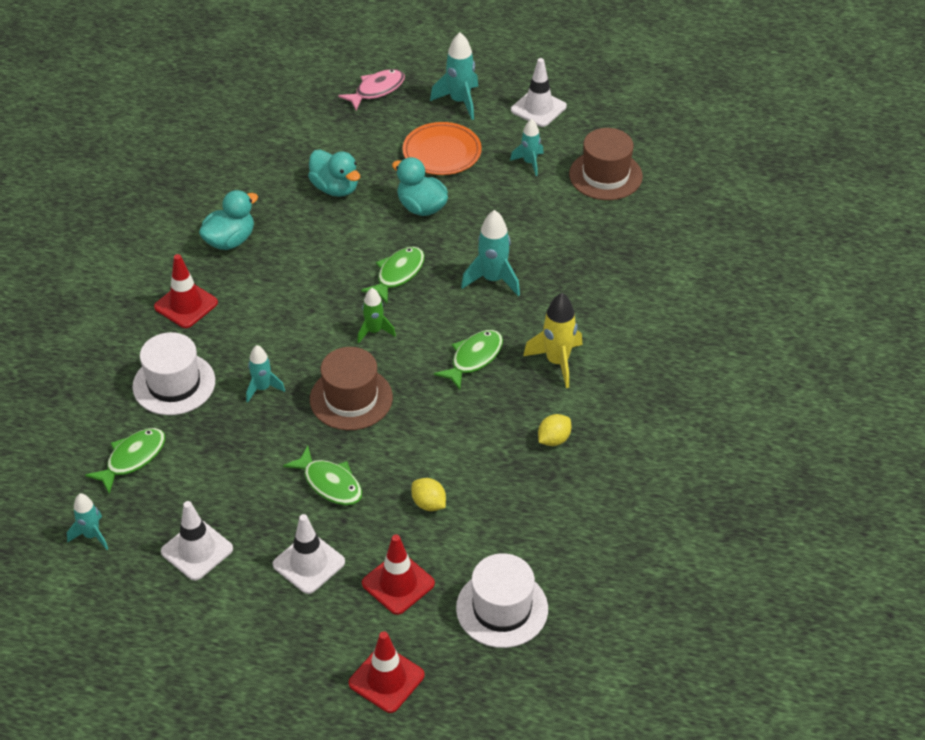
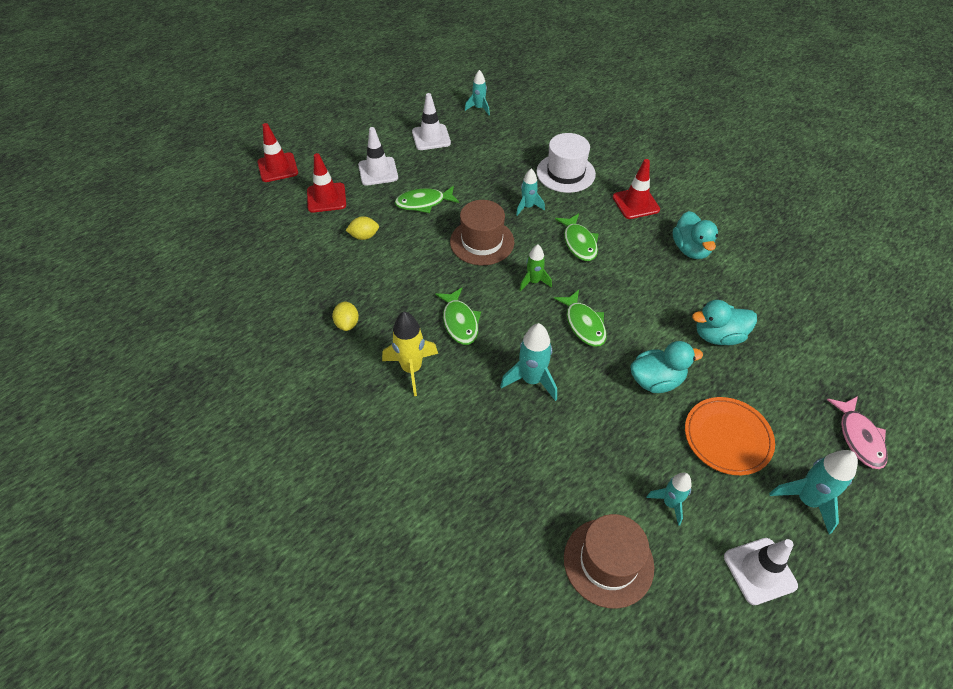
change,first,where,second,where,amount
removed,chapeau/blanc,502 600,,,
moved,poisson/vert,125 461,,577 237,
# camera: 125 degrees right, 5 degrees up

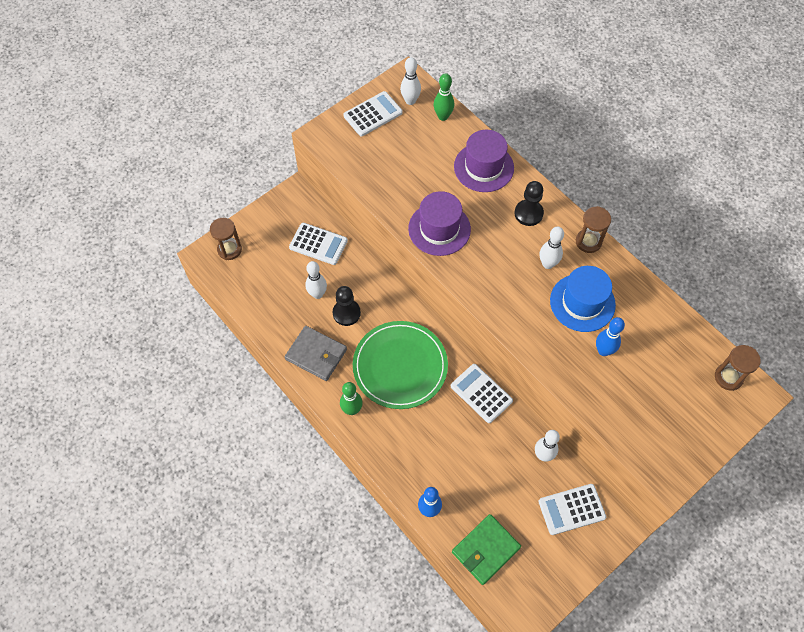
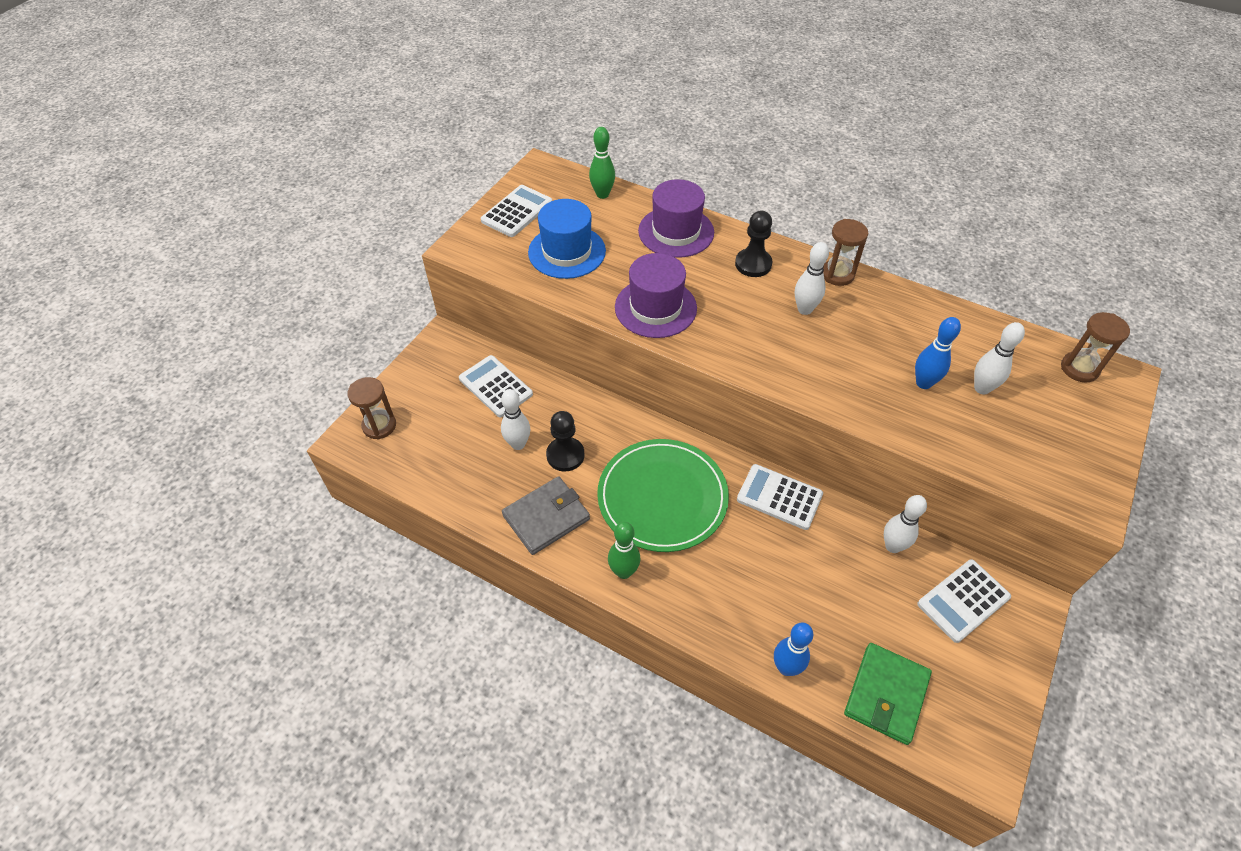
change,first,where,second,where,amount
moved,quille/blanc,410 81,,999 358,
moved,chapeau/bleu,583 299,,567 239,
turned,portefeuille/gris,316 353,,546 515,45 degrees counterclockwise
turned,calculatrice/blanc,318 244,,496 386,135 degrees counterclockwise
# camera: 20 degrees left, 10 degrees down

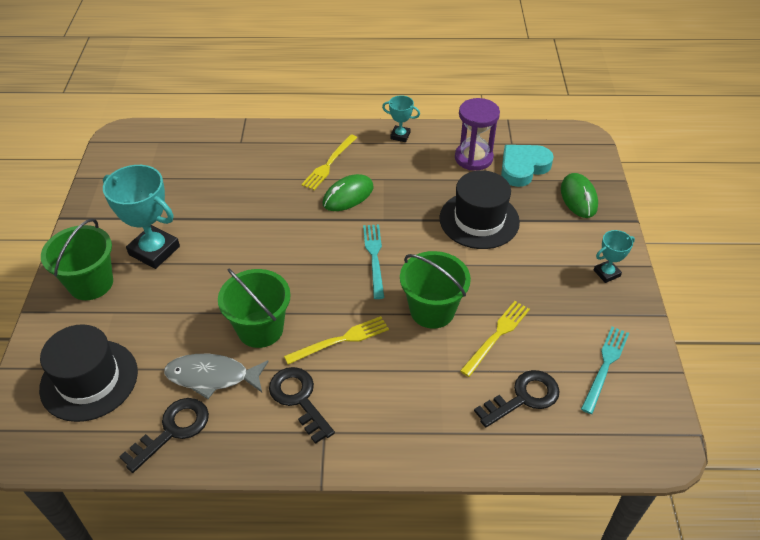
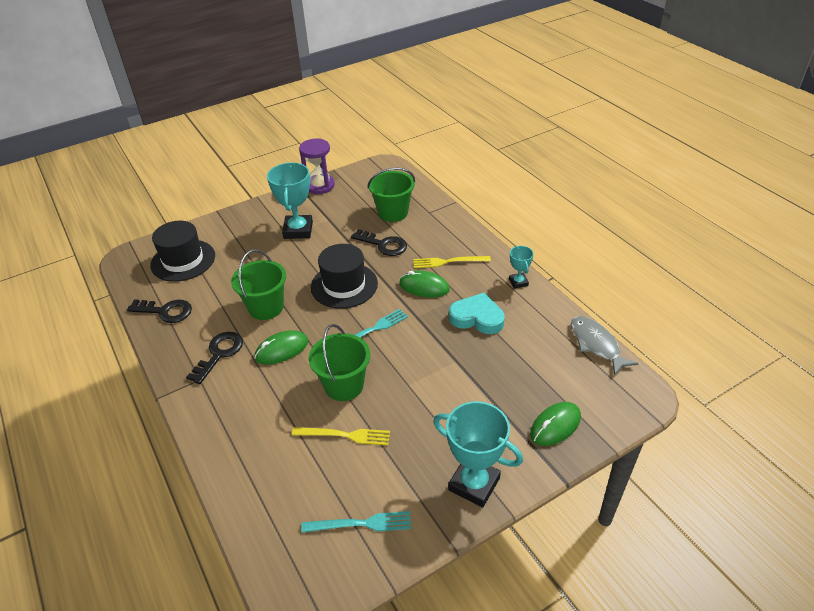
change,first,where,second,where,amount
moved,seau/vert,77 259,,391 195,
moved,poisson/gris,216 376,,605 346,
moved,chapeau/noir,479 209,,344 276,
moved,sablier/violet,477 134,,317 166,
moved,clé/noir,517 398,,379 242,
moved,cœur/turquoise,527 166,,477 313,
replaced,fourchette/jaune,336 340,souris/vert,281 347,
resized,trophée/turquoise,614 256,,478 454,x1.94
# camera: 60 degrees right, 5 degrees down

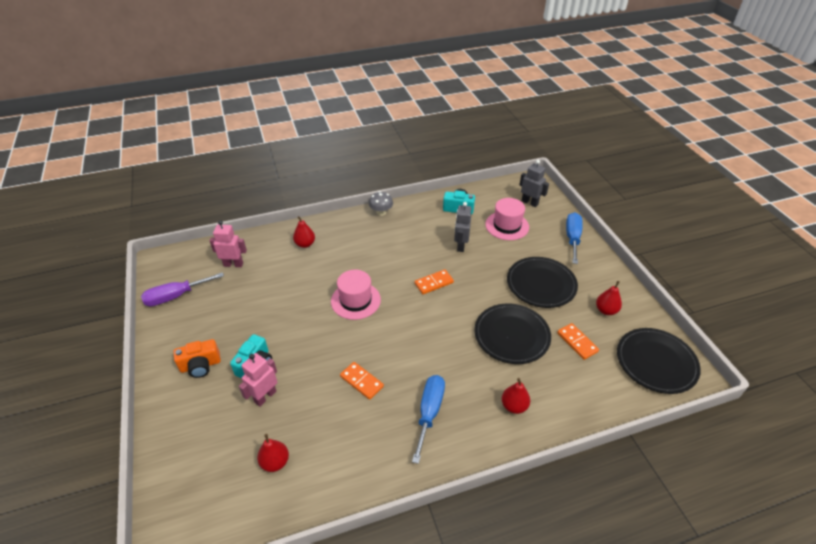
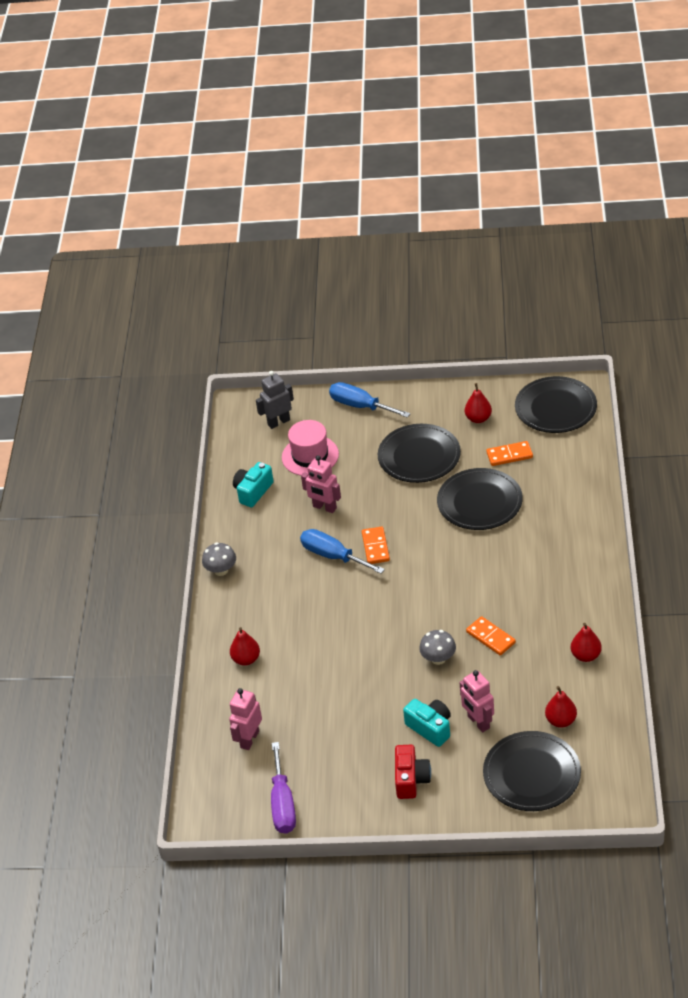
change,first,where,second,where,amount
removed,chapeau/rose,356 295,,,
added,,,champignon/gris,437 647,
added,,,assiette/noir,532 771,
moved,tournevis/bleu,428 419,,342 551,
moved,poire/rouge,516 396,,586 642,
recoloured,appareil photo/orange,197 358,appareil photo/rouge,413 772,
recoloured,robot/gris,463 227,robot/rose,321 484,
turned,domino/orange,362 381,,491 635,75 degrees clockwise
# camera: 65 degrees left, 0 degrees up

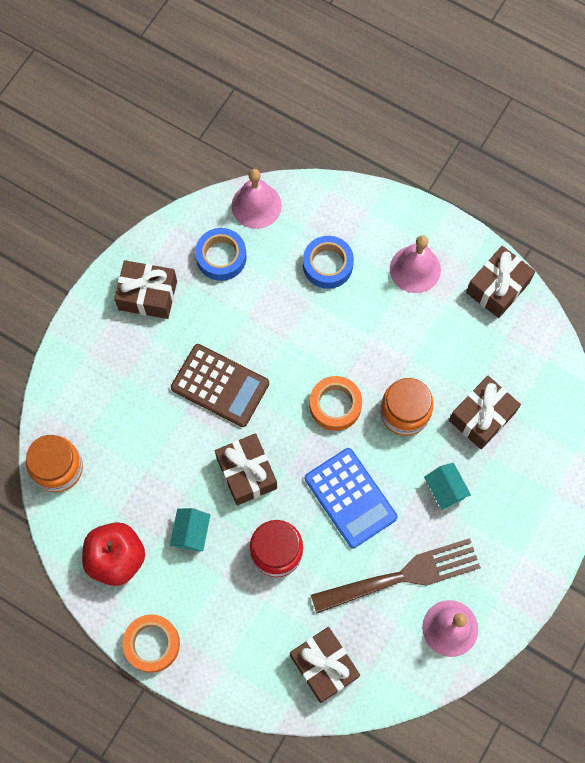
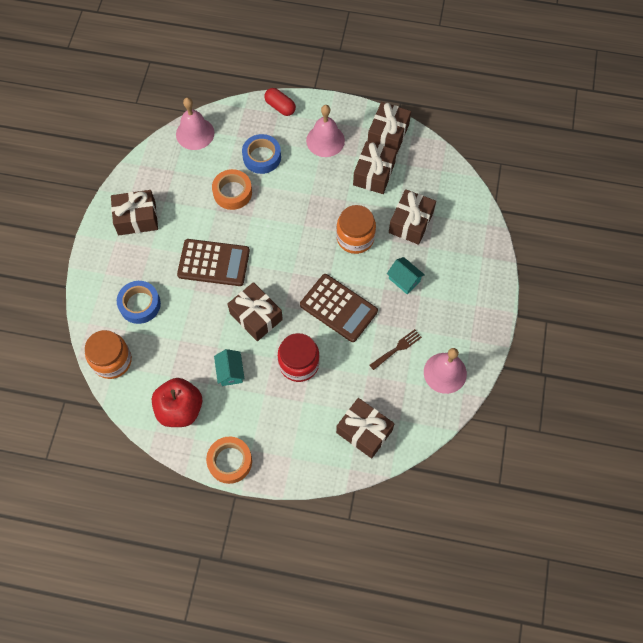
change,first,where,second,where,amount
added,,,gélule/rouge,280 102,
added,,,cadeau/marron,375 167,
moved,ruban adhésif/bleu,220 254,,139 302,
moved,ruban adhésif/orange,335 403,,232 189,
recoloured,calculatrice/bleu,351 498,calculatrice/marron,339 308,
resized,fourchette/marron,396 575,,396 349,x0.46
# camera: 20 degrees left, 5 degrees down

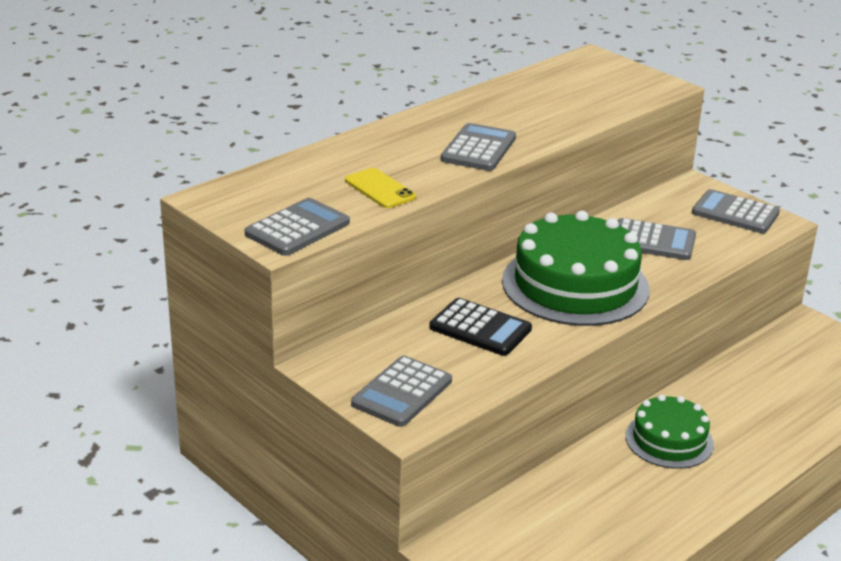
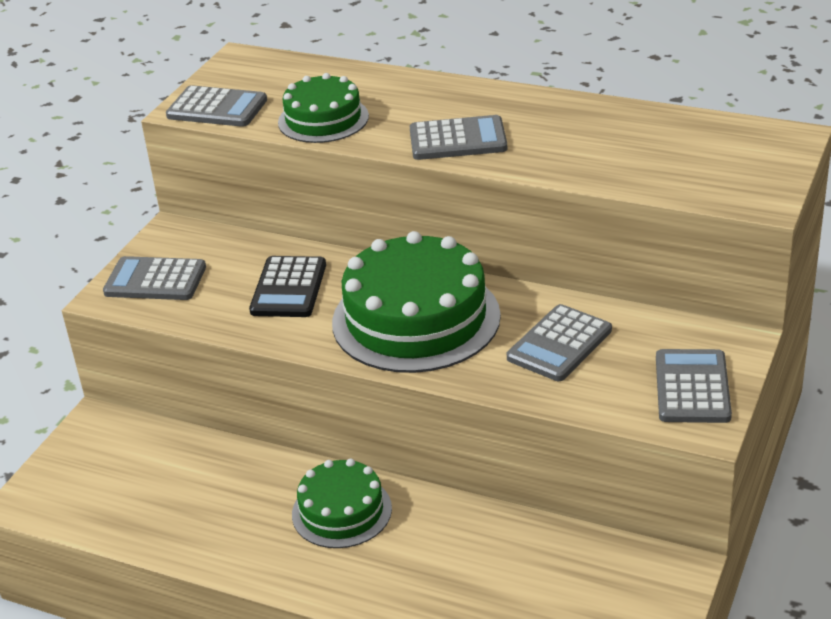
change,first,where,second,where,amount
replaced,téléphone/jaune,380 188,gâteau/vert,323 108,
turned,calculatrice/gris,657 239,,559 342,45 degrees clockwise
# camera: 70 degrees right, 5 degrees up

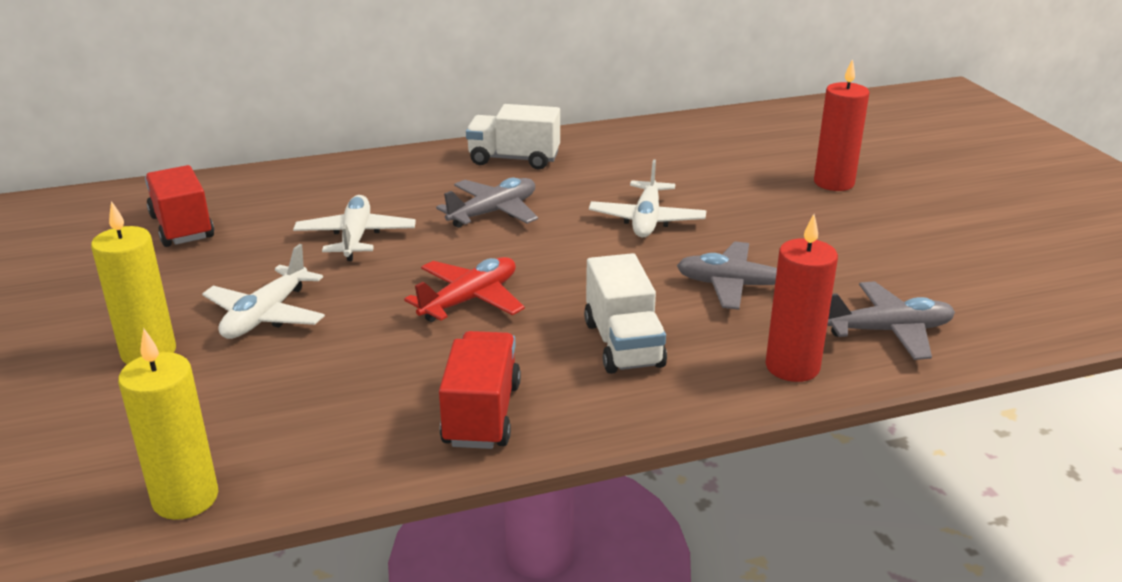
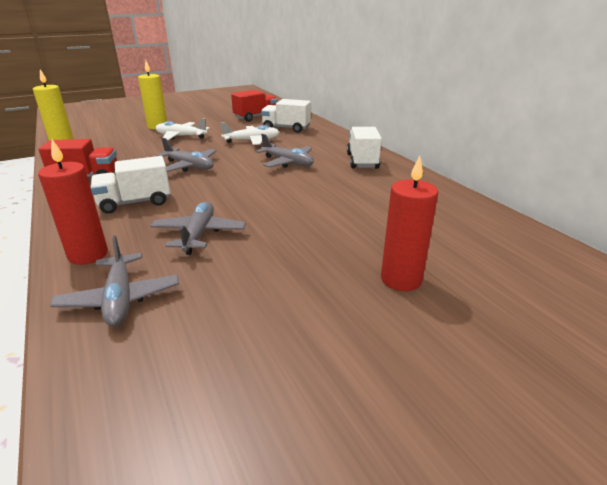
change,first,where,second,where,amount
removed,avion/blanc,647 198,,,
added,,,camion/blanc,286 116,
recoloured,avion/rouge,464 289,avion/gris,186 155,
# camera: 80 degrees right, 0 degrees up

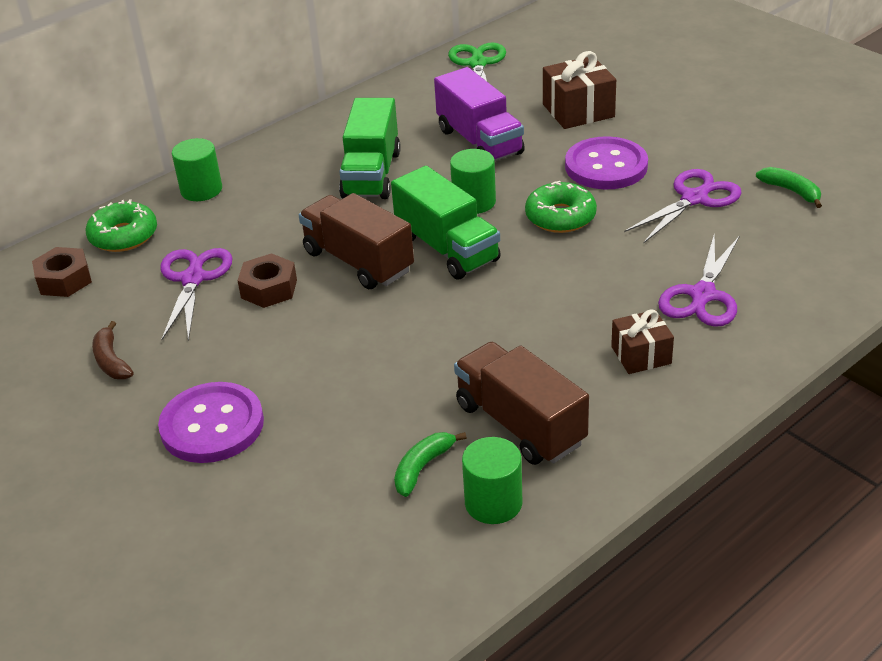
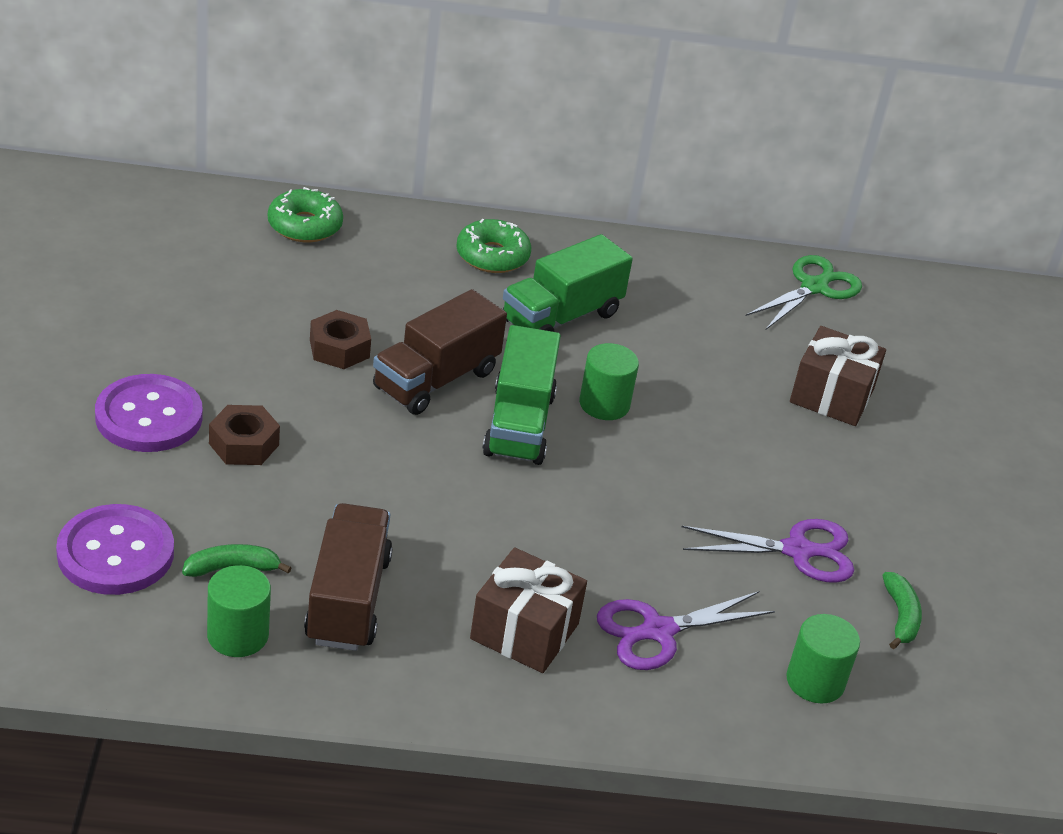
change,first,where,second,where,amount
removed,banane/marron,113 350,,,
removed,ciseaux/violet,197 295,,,
removed,camion/violet,479 114,,,
moved,écrou/marron,62 272,,244 435,
moved,cylindre/vert,197 169,,823 659,
moved,beignet/vert,561 207,,493 246,
moved,bouton/violet,606 162,,115 549,
turned,camion/marron,356 241,,440 352,135 degrees counterclockwise
resized,cadeau/marron,642 341,,528 610,x1.54
# camera: 35 degrees right, 0 degrees up

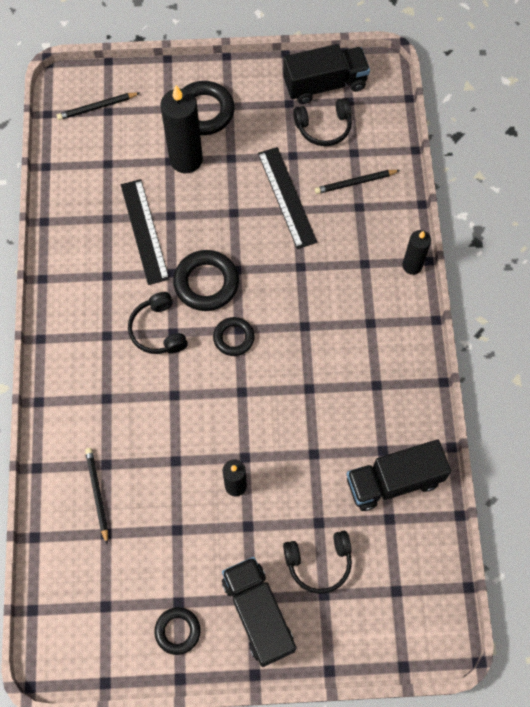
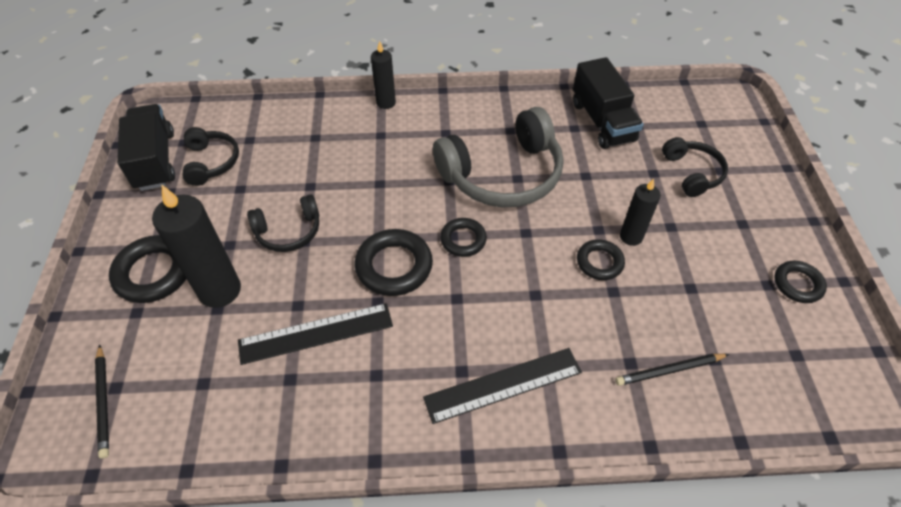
change,first,where,second,where,amount
removed,camion/noir,259 612,,,
removed,crayon/noir,357 182,,,
added,,,casque audio/gris,498 157,
added,,,anneau/noir,601 259,
moved,casque audio/noir,158 323,,283 223,
moved,règle/noir,287 198,,502 386,
# camera: 90 degrees left, 15 degrees down

